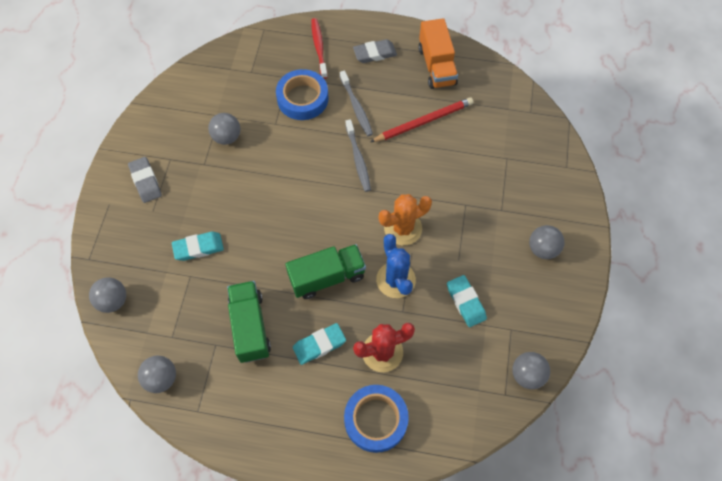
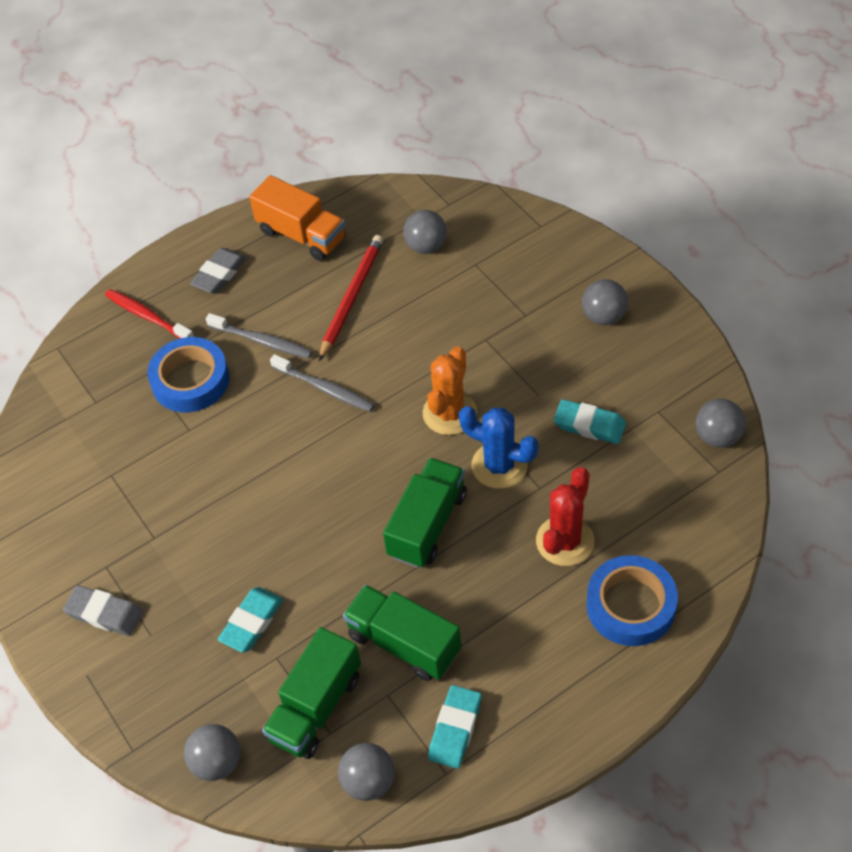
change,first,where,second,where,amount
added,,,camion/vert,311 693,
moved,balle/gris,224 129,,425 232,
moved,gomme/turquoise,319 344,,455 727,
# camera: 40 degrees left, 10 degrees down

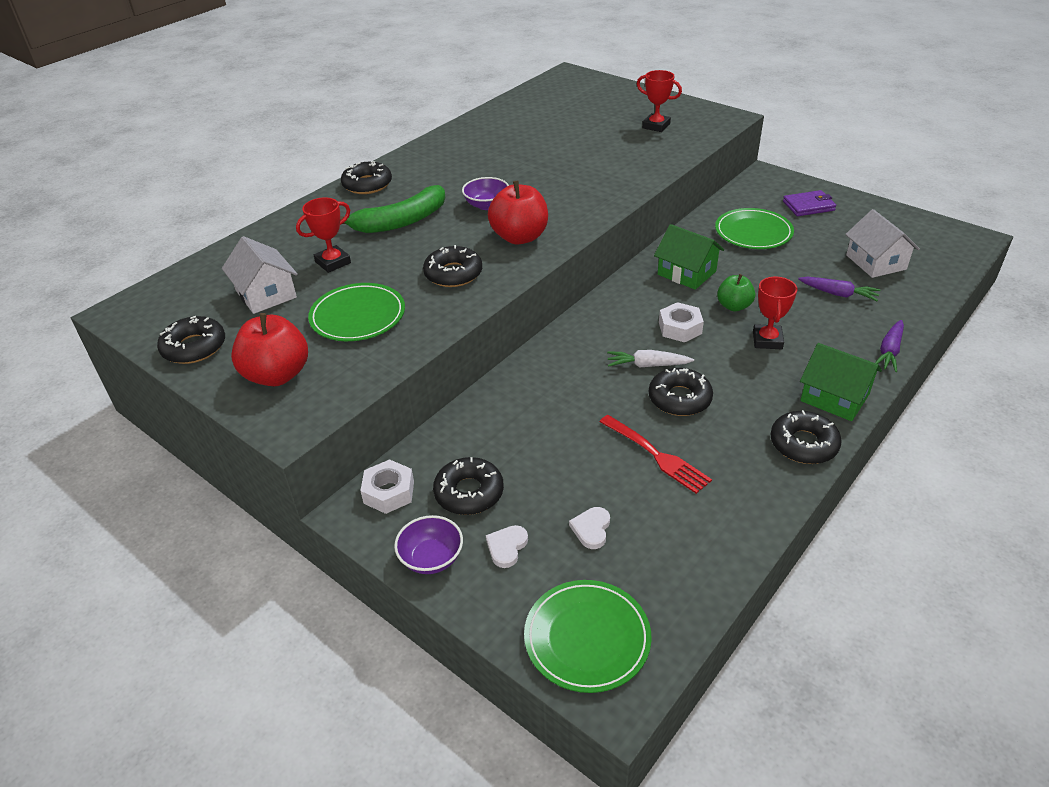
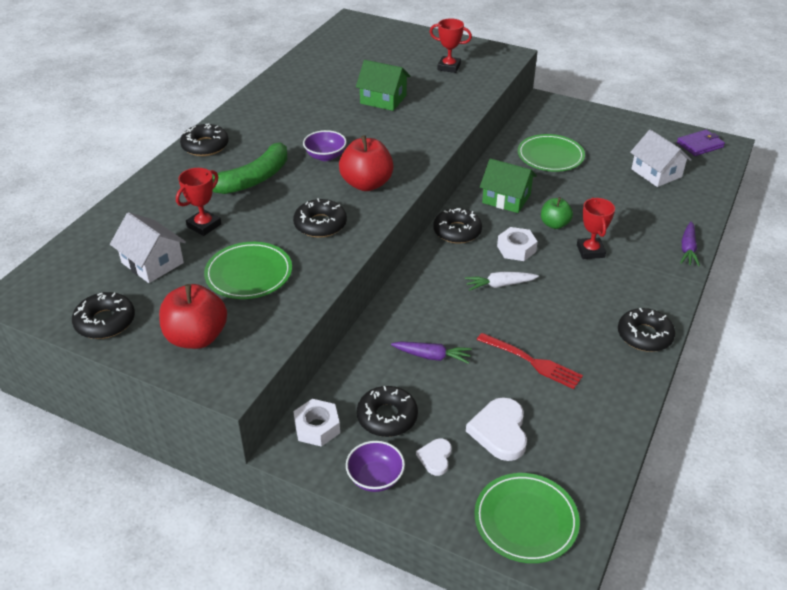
change,first,where,second,where,amount
moved,beignet/noir,681 392,,457 225,
moved,portefeuille/violet,809 203,,701 143,
moved,carotte/violet,839 289,,431 352,
moved,maison/vert,841 382,,383 85,
resized,cœur/blanc,589 528,,496 429,x1.76
# camera: 15 degrees left, 0 degrees up

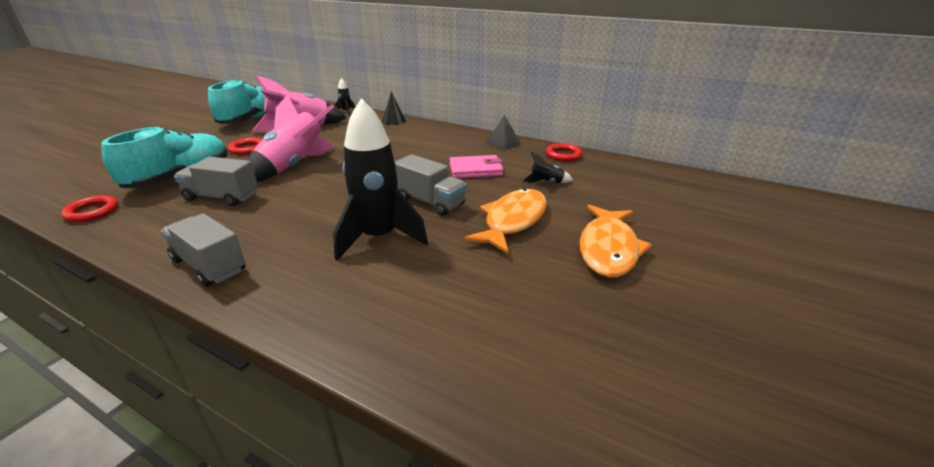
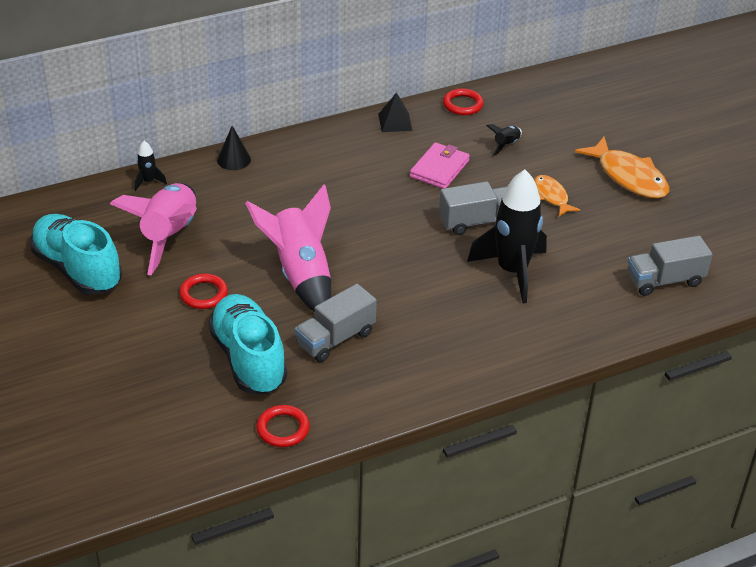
change,first,where,second,where,amount
moved,camion/gris,203 250,,670 266,
resized,poisson/orange,505 221,,557 195,x0.58
# camera: 55 degrees left, 10 degrees up

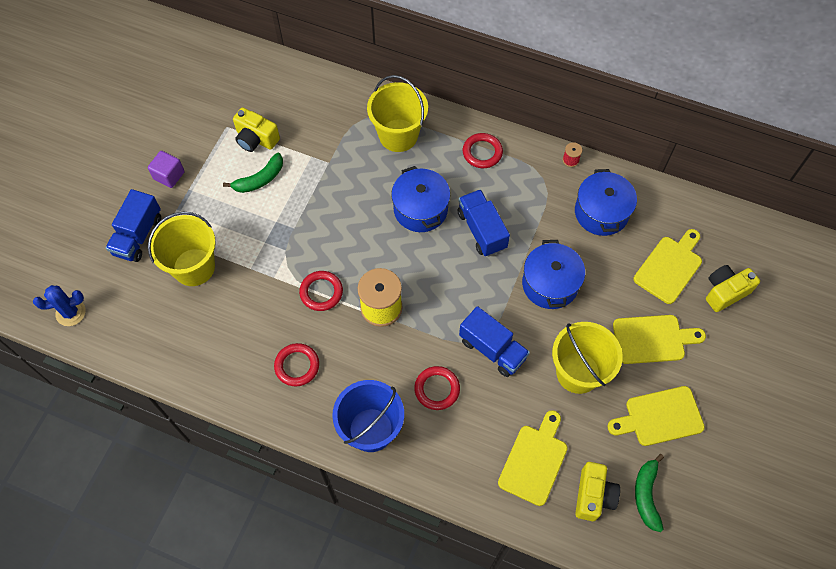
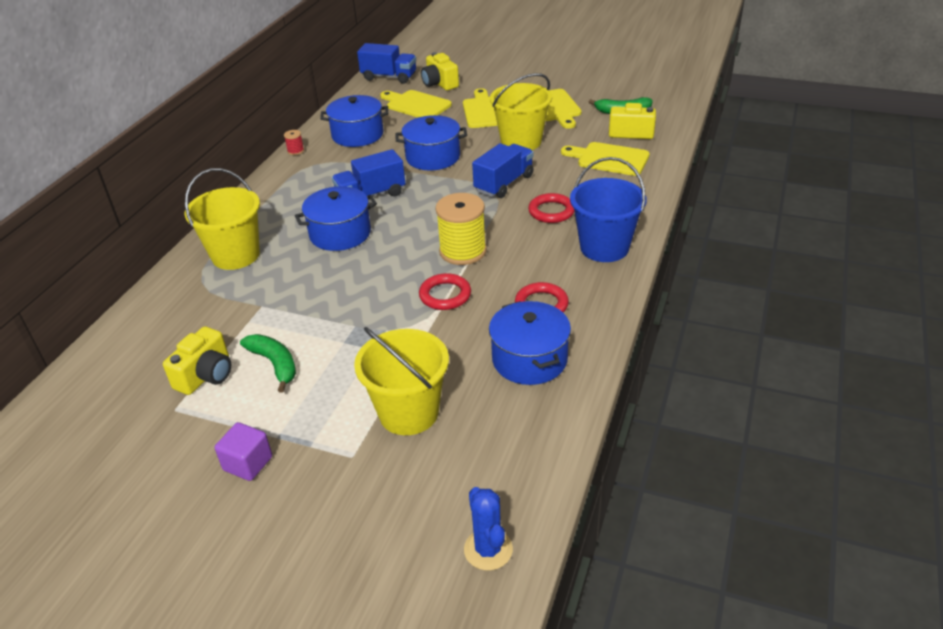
change,first,where,second,where,amount
removed,anneau/rouge,483 150,,,
added,,,marmite/bleu,530 343,
moved,camion/bleu,133 225,,386 63,
# camera: 90 degrees left, 25 degrees down

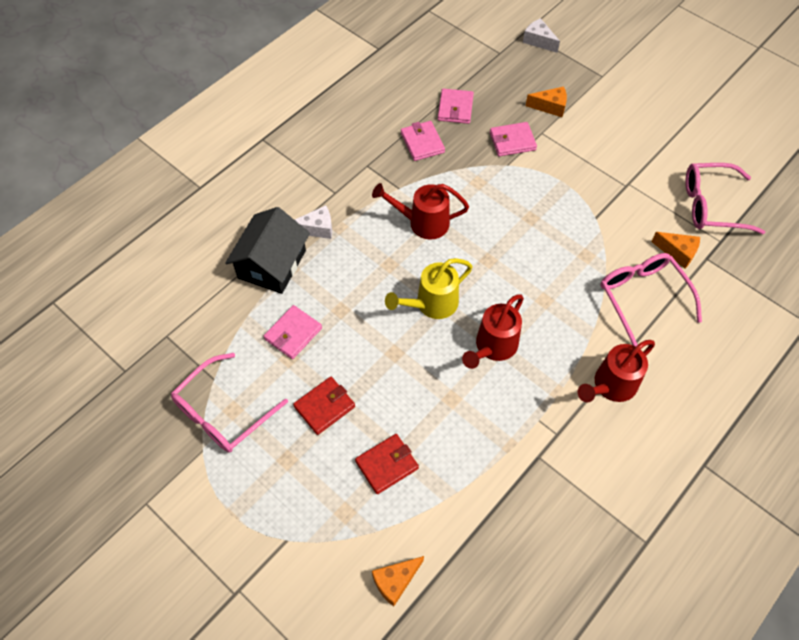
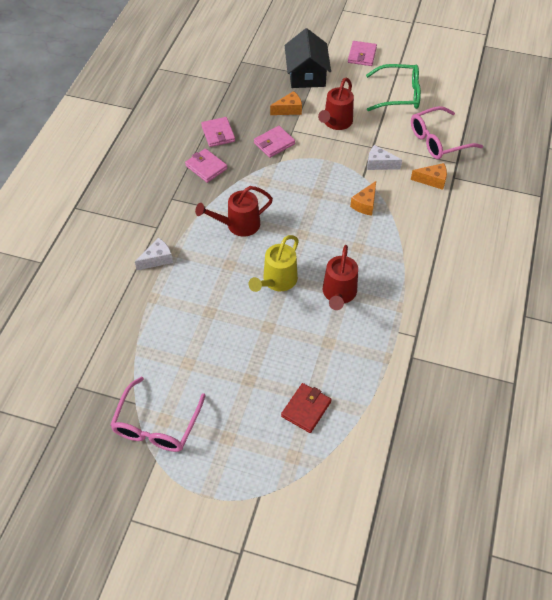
change,first,where,second,where,amount
removed,portefeuille/rouge,324 406,,,
removed,lunettes/rose,651 300,,,
added,,,lunettes/vert,393 87,
moved,maison/noir,267 250,,308 58,
moved,portefeuille/rose,293 332,,362 53,
moved,fromage/orange,398 581,,363 198,
moved,fromage/blanc,541 35,,384 157,
moved,arrosoir/rouge,616 371,,336 103,
# camera: 25 degrees left, 5 degrees down

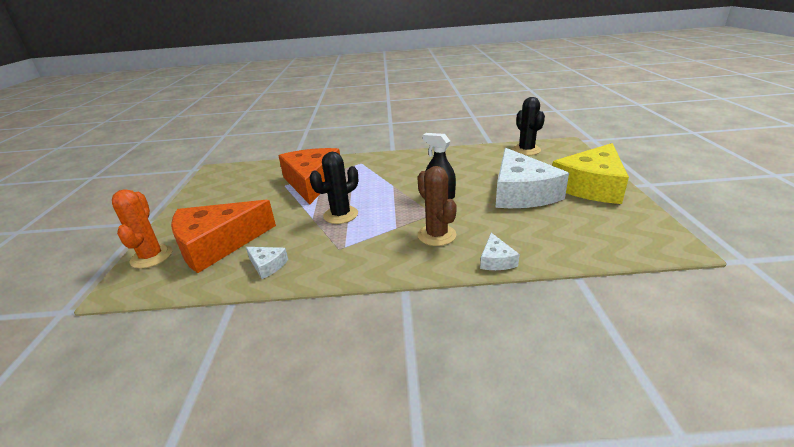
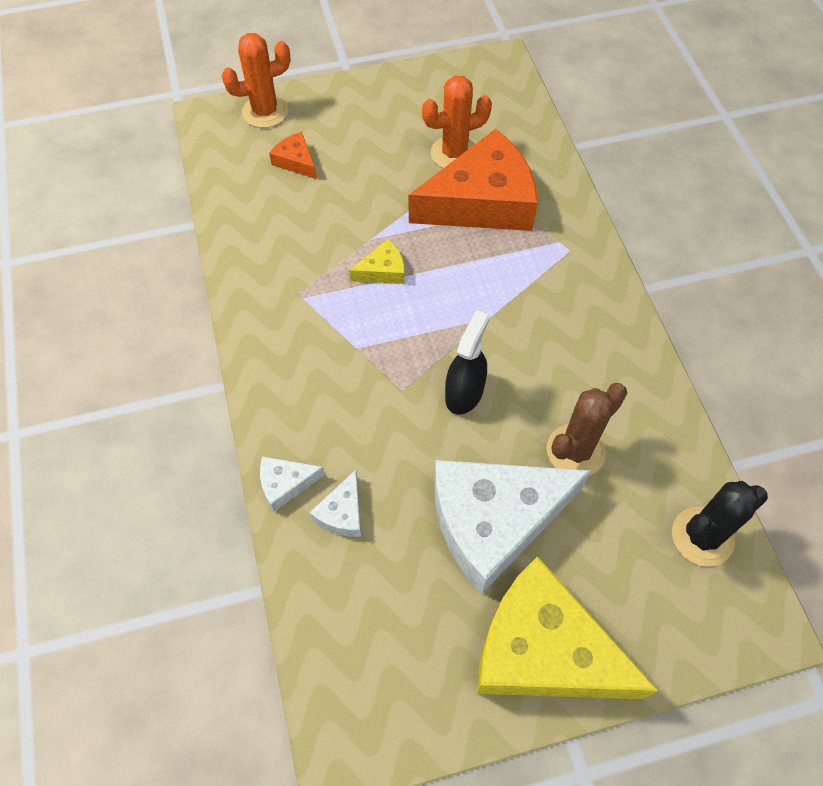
change,first,where,second,where,amount
added,,,cactus/orange,457 122,
moved,fromage/blanc,267 263,,335 503,
moved,cactus/marron,437 206,,587 429,
replaced,cactus/noir,333 188,fromage/jaune,377 261,
resized,fromage/orange,223 236,,293 155,x0.42
# camera: 75 degrees right, 30 degrees up

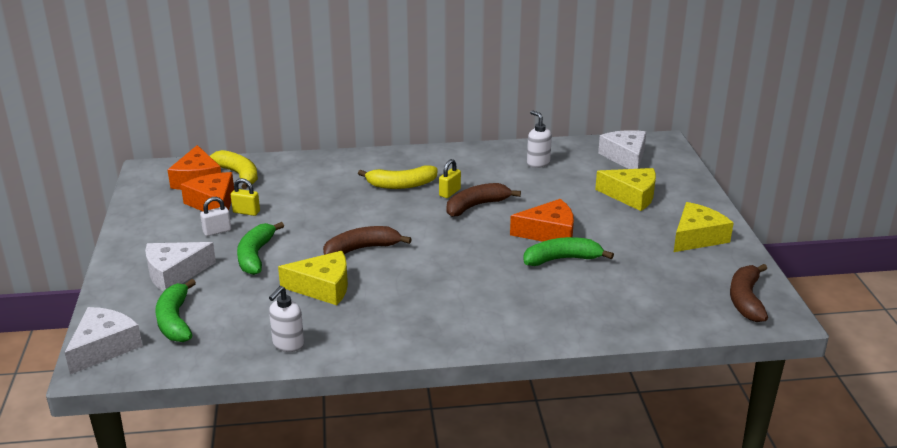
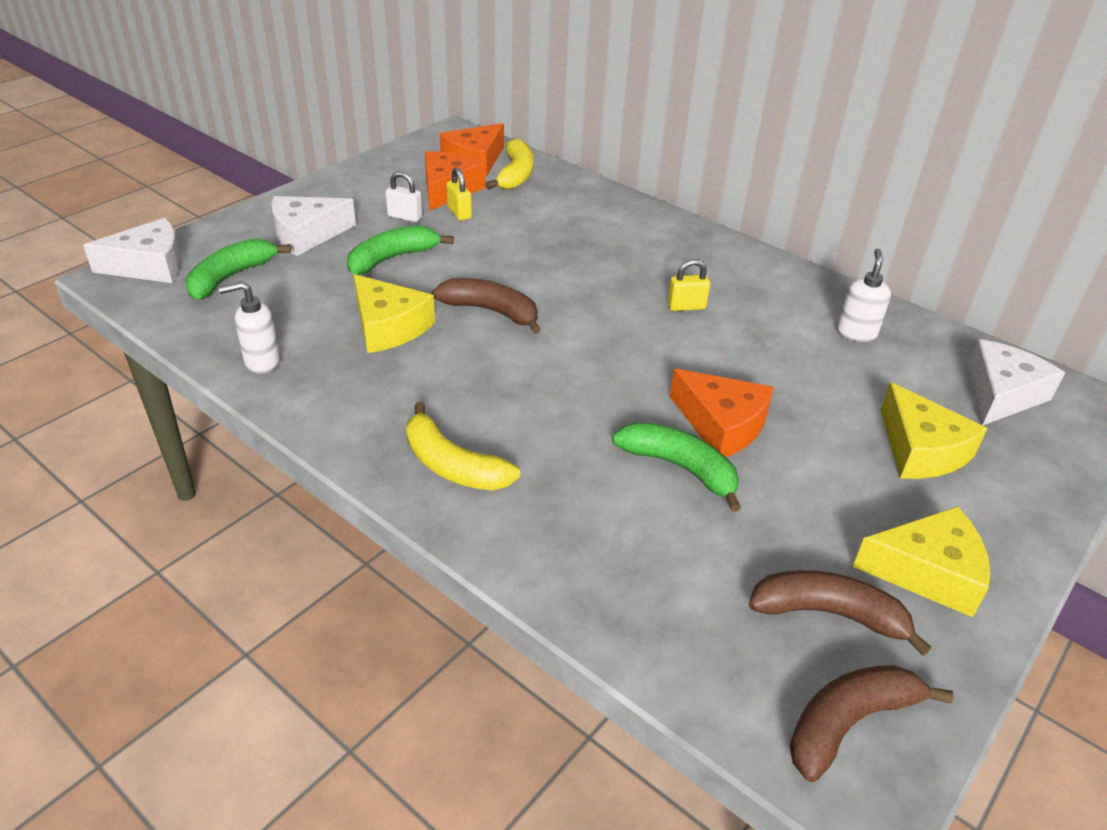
change,first,where,second,where,amount
moved,banane/jaune,398 177,,463 446,
moved,banane/marron,484 200,,840 613,
turned,fromage/blanc,180 266,,314 226,45 degrees counterclockwise
# camera: 45 degrees right, 10 degrees up

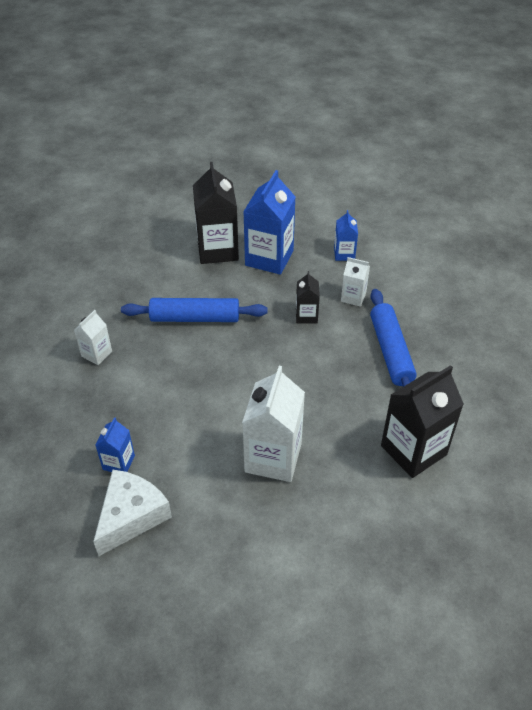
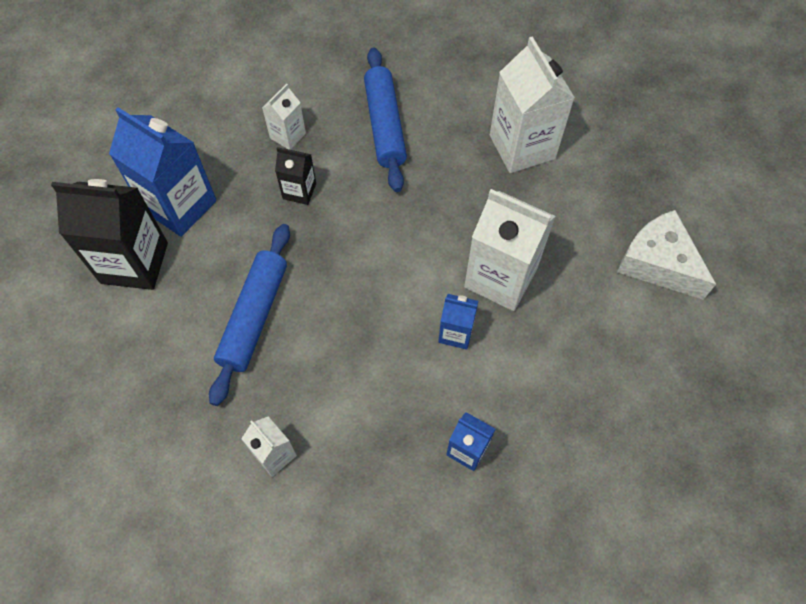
change,first,where,second,where,amount
moved,fromage/blanc,132 512,,666 255,
moved,brique de lait/bleu,346 235,,458 322,
recoloured,brique de lait/noir,422 421,brique de lait/blanc,532 105,
turned,rouleau à pâtisserie/bleu,393 338,,385 120,75 degrees clockwise
# camera: 75 degrees left, 15 degrees up

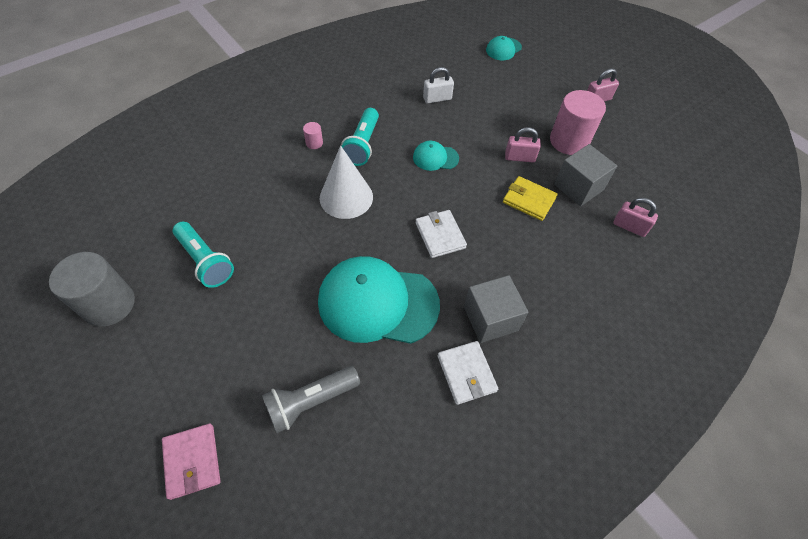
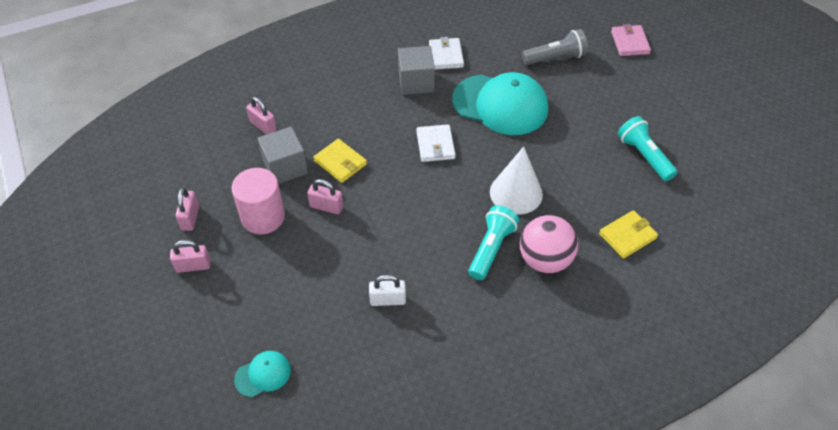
change,first,where,second,where,amount
removed,cylindre/gris,92 289,,,
removed,casquette/turquoise,436 156,,,
added,,,cadenas/rose,187 209,
added,,,portefeuille/jaune,628 234,
replaced,cylindre/rose,313 135,balle/rose,549 244,
# camera: 165 degrees left, 5 degrees down

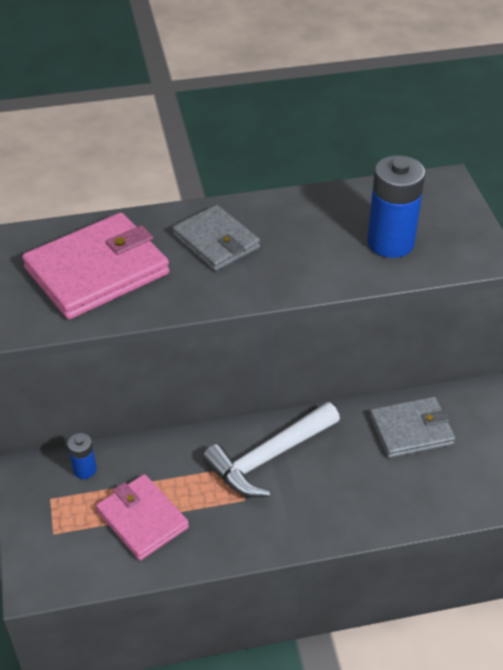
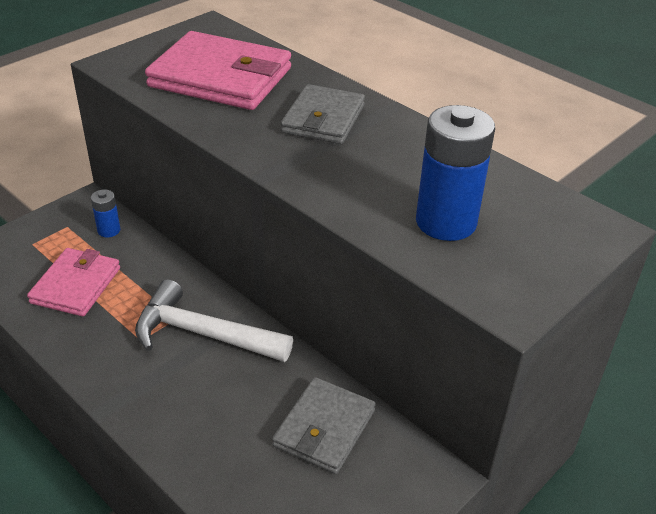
change,first,where,second,where,amount
turned,portefeuille/gris,412 427,,324 425,75 degrees clockwise
# camera: 55 degrees right, 5 degrees down

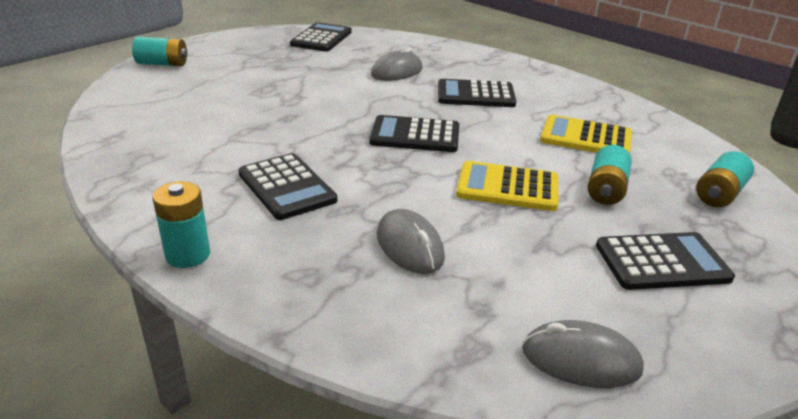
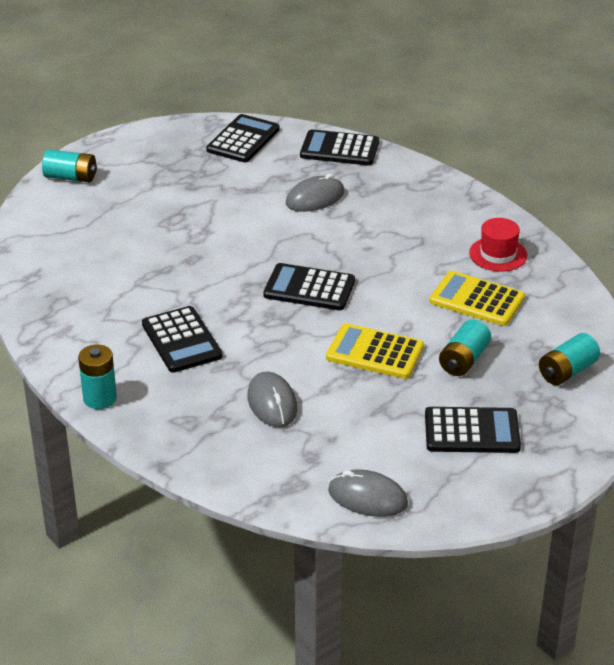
change,first,where,second,where,amount
added,,,chapeau/rouge,498 245,
moved,calculatrice/noir,477 93,,339 147,
# camera: 10 degrees right, 5 degrees up

